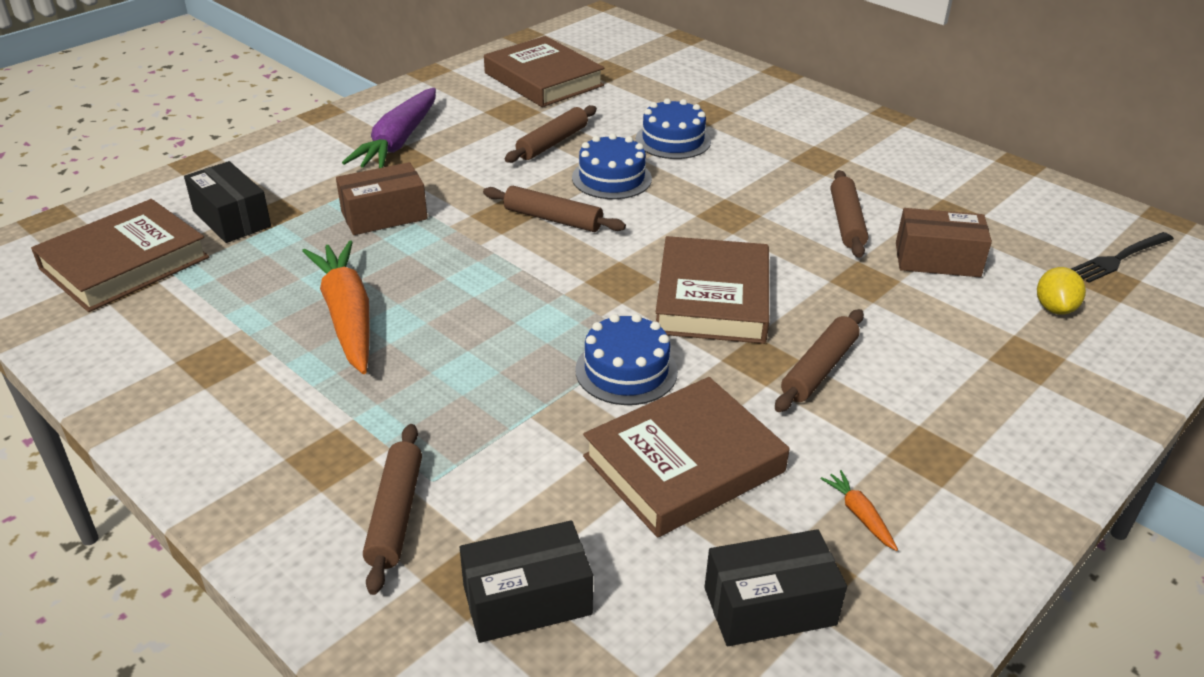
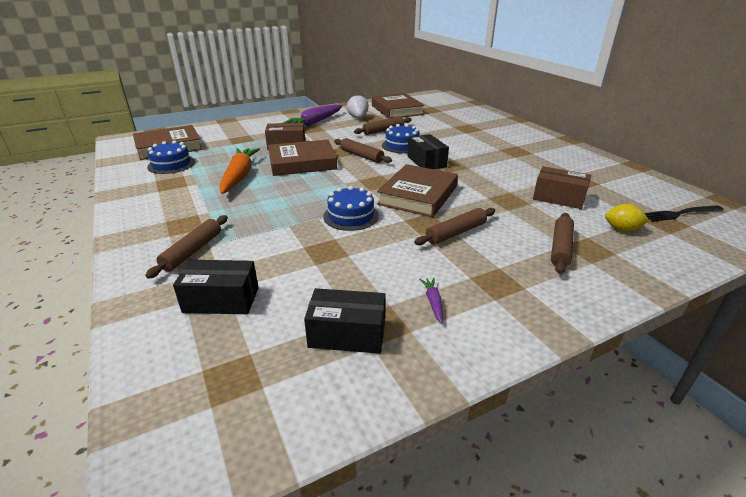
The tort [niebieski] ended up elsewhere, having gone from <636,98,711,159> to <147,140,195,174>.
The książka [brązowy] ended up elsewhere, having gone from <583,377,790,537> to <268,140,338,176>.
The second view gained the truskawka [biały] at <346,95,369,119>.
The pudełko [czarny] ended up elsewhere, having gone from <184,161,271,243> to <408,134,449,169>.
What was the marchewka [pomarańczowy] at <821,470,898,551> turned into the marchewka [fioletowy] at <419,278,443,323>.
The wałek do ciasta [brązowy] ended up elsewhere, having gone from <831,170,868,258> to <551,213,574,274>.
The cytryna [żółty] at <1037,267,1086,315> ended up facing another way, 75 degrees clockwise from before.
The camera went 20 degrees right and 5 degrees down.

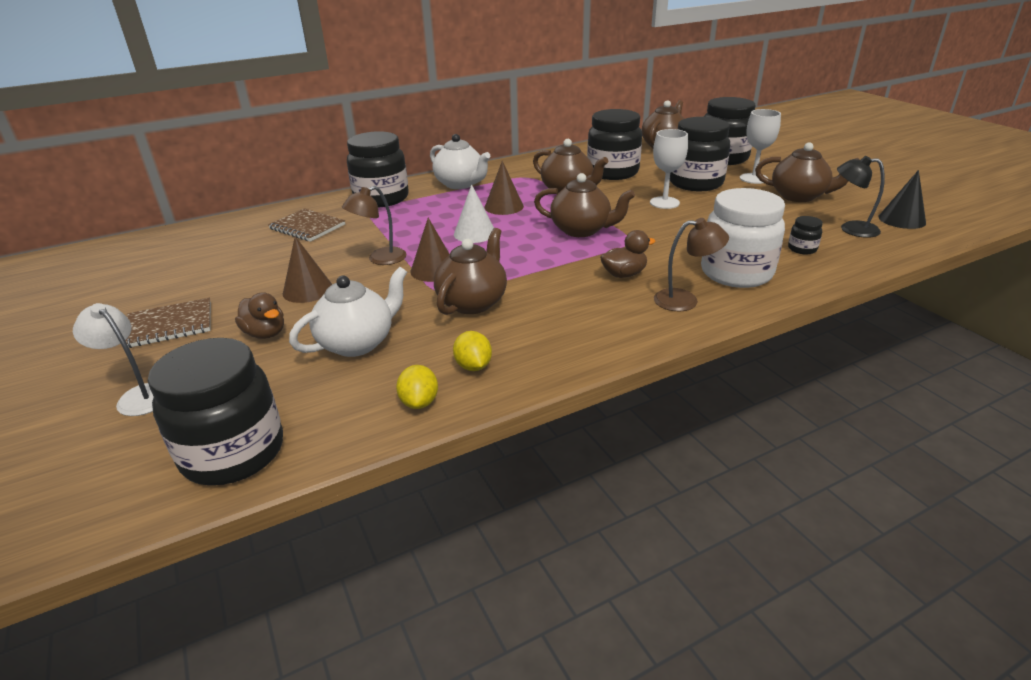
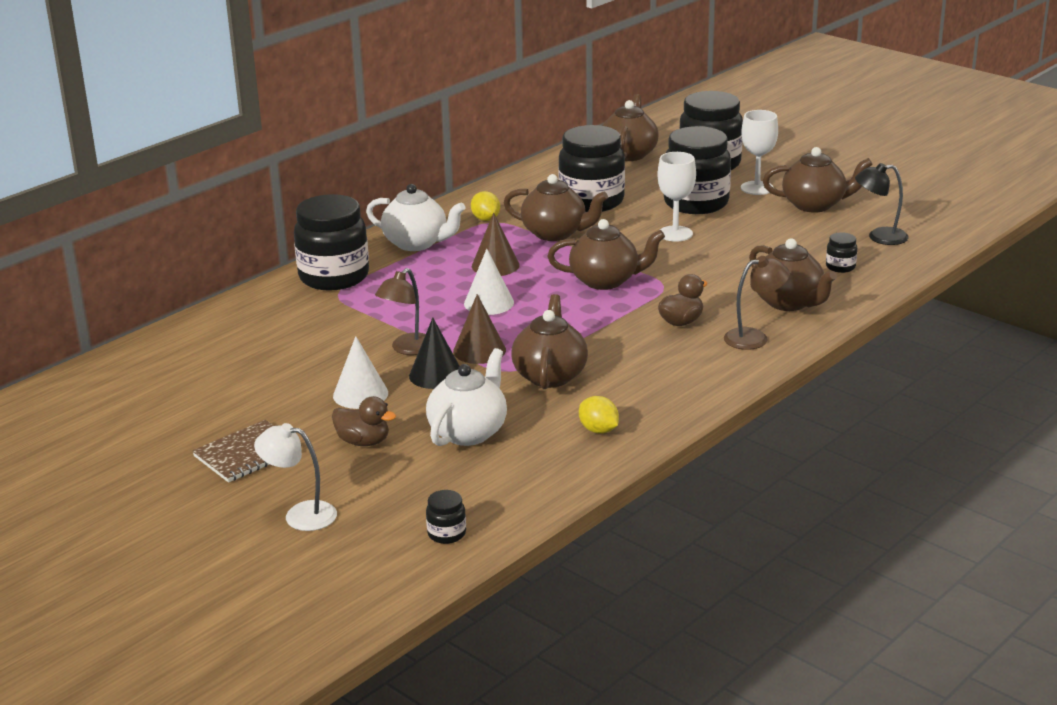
What was the stożek [brązowy] at <283,236,332,303> turned into the stożek [biały] at <333,336,388,409>.
The stożek [czarny] ended up elsewhere, having gone from <878,170,926,229> to <409,317,459,389>.
The size of the słoik [czarny] at <148,338,283,485> changed by a factor of 0.42.
The cytryna [żółty] ended up elsewhere, having gone from <396,365,438,409> to <471,191,500,221>.
Where the słoik [biały] stood at <701,188,785,288>, the imbryk [brązowy] came to stand at <749,238,837,311>.
The second view lost the zeszyt [brązowy] at <268,208,345,242>.
The camera went 20 degrees left and 5 degrees down.

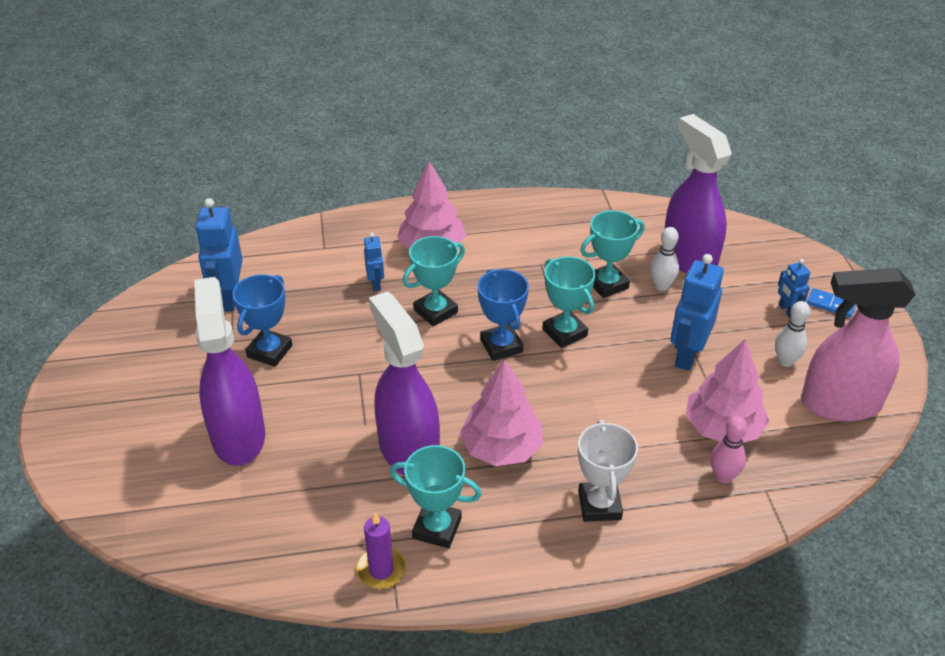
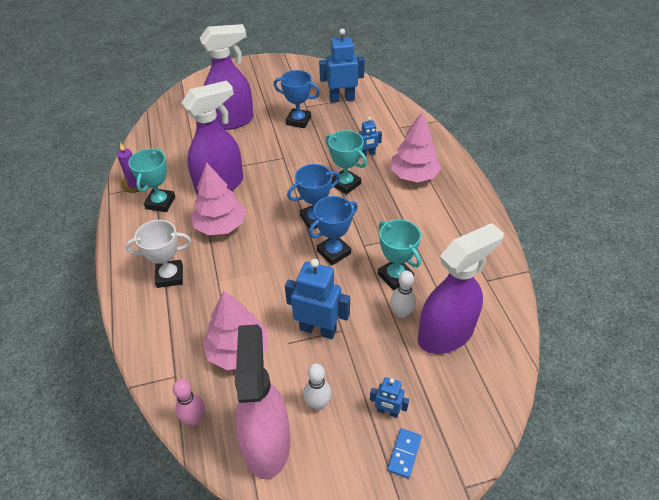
The kręgiel [różowy] ended up elsewhere, having gone from <711,415,748,483> to <173,379,205,425>.
What was the puchar [turkusowy] at <542,257,595,348> turned into the puchar [niebieski] at <308,196,358,265>.
The robot [niebieski] at <778,259,810,318> ended up facing another way, 135 degrees counterclockwise from before.
The camera went 85 degrees right and 5 degrees up.

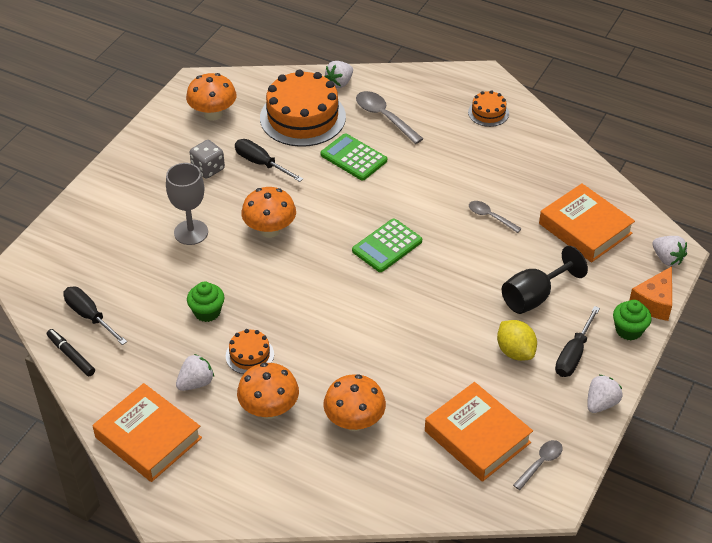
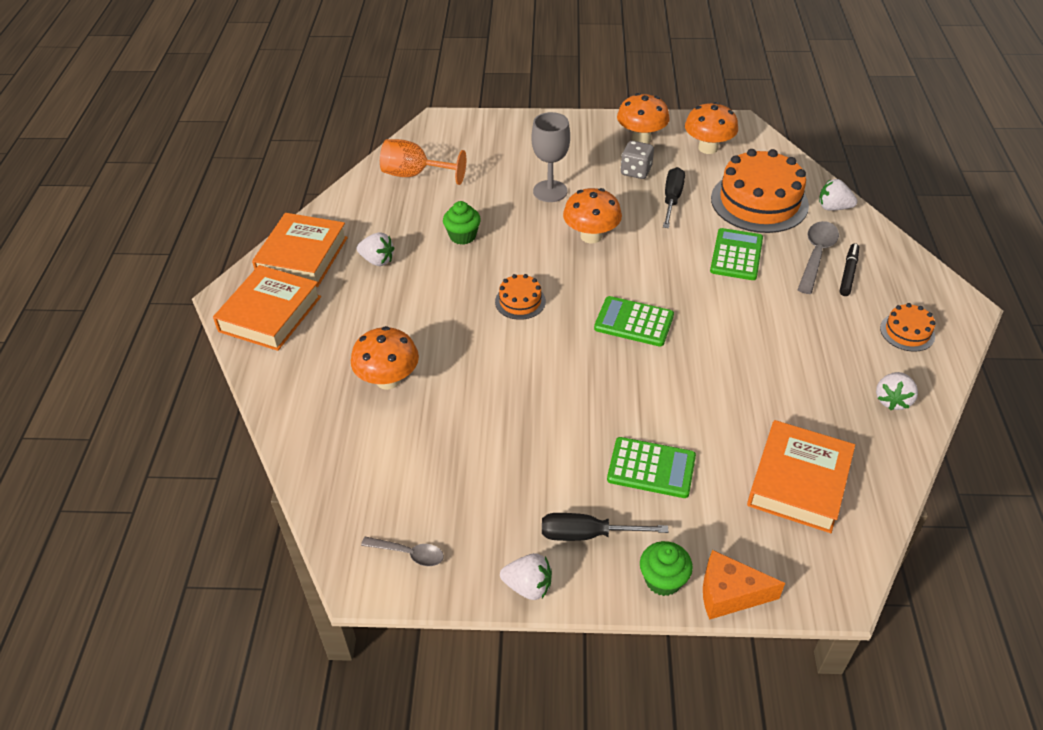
The książka [pomarańczowy] ended up elsewhere, having gone from <425,382,533,482> to <213,265,321,351>.
Where the śrubokręt [czarny] stood at <63,287,127,345>, the kielich [pomarańczowy] came to stand at <380,139,466,185>.
The tort [pomarańczowy] ended up elsewhere, having gone from <226,329,274,374> to <495,274,546,320>.
Where the kielich [czarny] stood at <502,246,588,314>, the kalkulator [zielony] came to stand at <607,437,696,498>.
The grzyb [pomarańczowy] ended up elsewhere, having gone from <237,363,299,419> to <617,93,670,143>.
The flamaster [czarny] ended up elsewhere, having gone from <47,329,95,376> to <840,243,859,296>.
The truskawka [biały] ended up elsewhere, having gone from <652,236,687,266> to <876,372,918,410>.
The second view lost the łyżka [szary] at <469,201,522,233>.
The second view lost the cytryna [żółty] at <497,320,537,361>.
The camera went 65 degrees right and 0 degrees up.

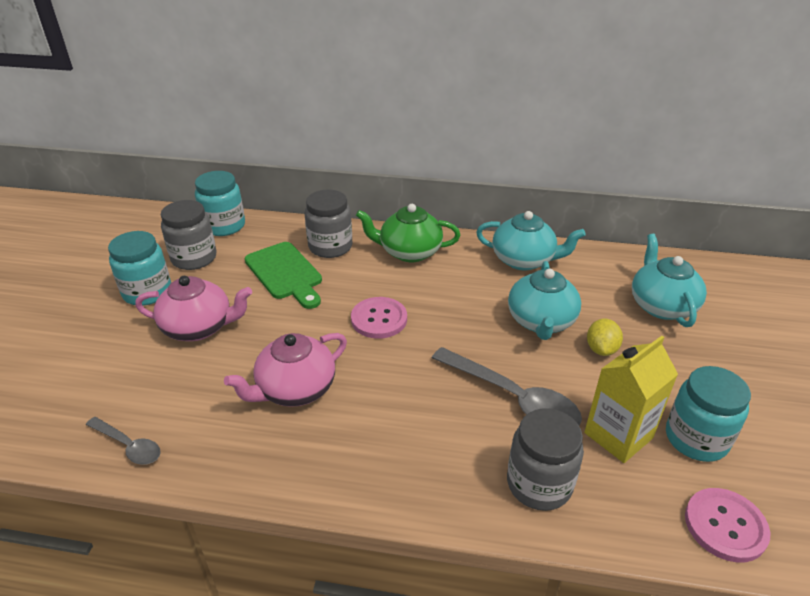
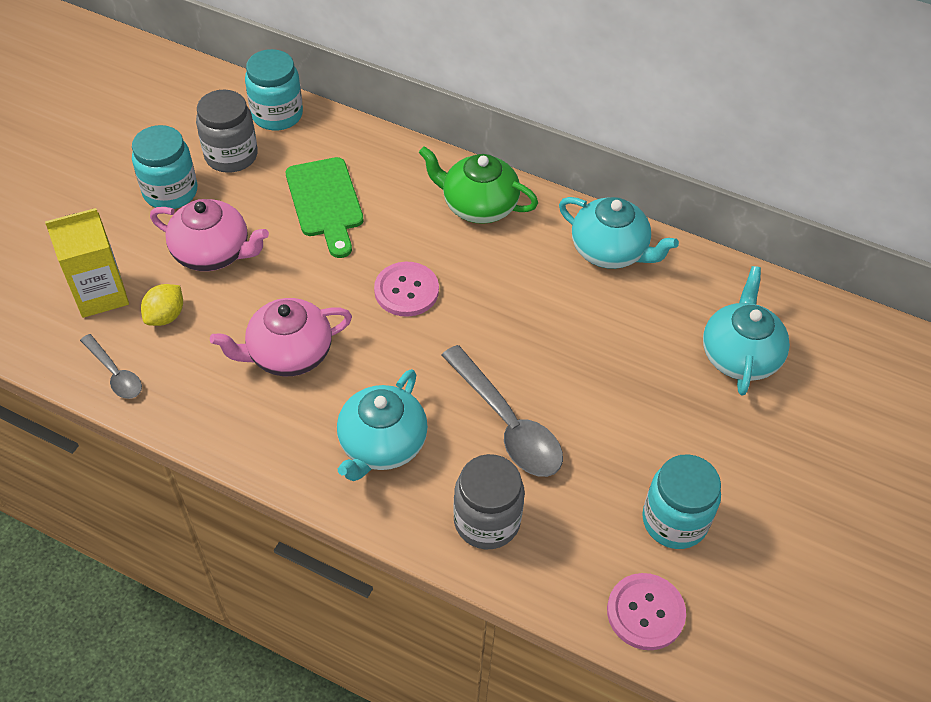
The karton mleka [żółty] ended up elsewhere, having gone from <584,336,678,463> to <45,208,129,318>.
The cytryna [żółty] ended up elsewhere, having gone from <587,319,623,356> to <141,284,183,326>.
The imbryk [turkusowy] ended up elsewhere, having gone from <508,261,581,340> to <337,369,428,481>.
The second view lost the słoik [szary] at <305,190,352,258>.
The camera went 15 degrees right and 15 degrees up.

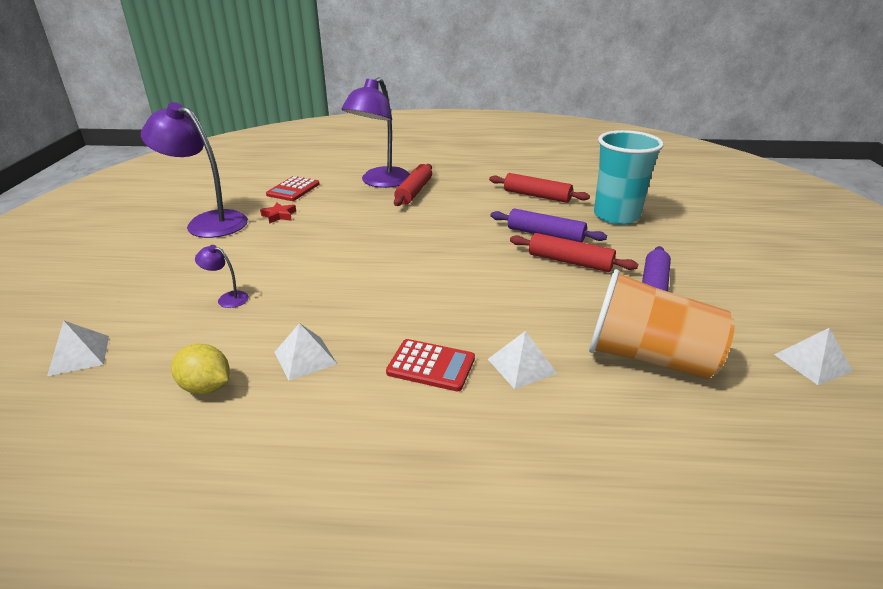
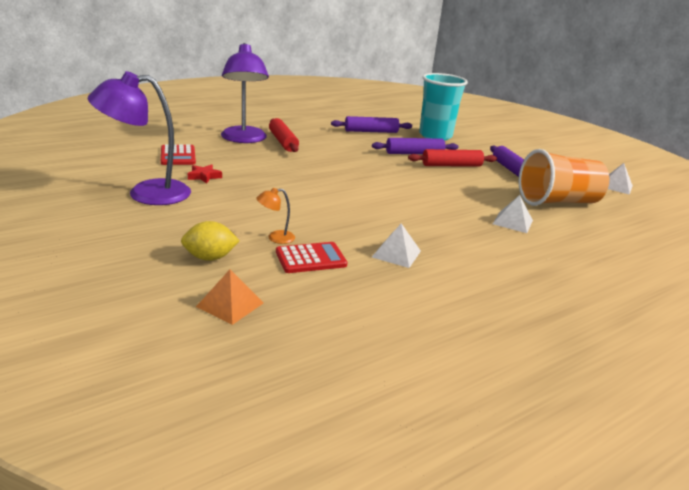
The cytryna [żółty] ended up elsewhere, having gone from <171,343,230,394> to <181,221,240,261>.
What was the piramida [biały] at <47,321,109,376> turned into the piramida [pomarańczowy] at <196,269,263,325>.
What was the lampka [fioletowy] at <195,245,249,308> turned into the lampka [pomarańczowy] at <256,188,295,244>.
The kalkulator [czerwony] ended up elsewhere, having gone from <386,339,475,391> to <276,242,348,273>.
What was the wałek do ciasta [czerwony] at <489,173,590,203> turned into the wałek do ciasta [fioletowy] at <331,116,412,133>.
The camera went 40 degrees left and 5 degrees down.

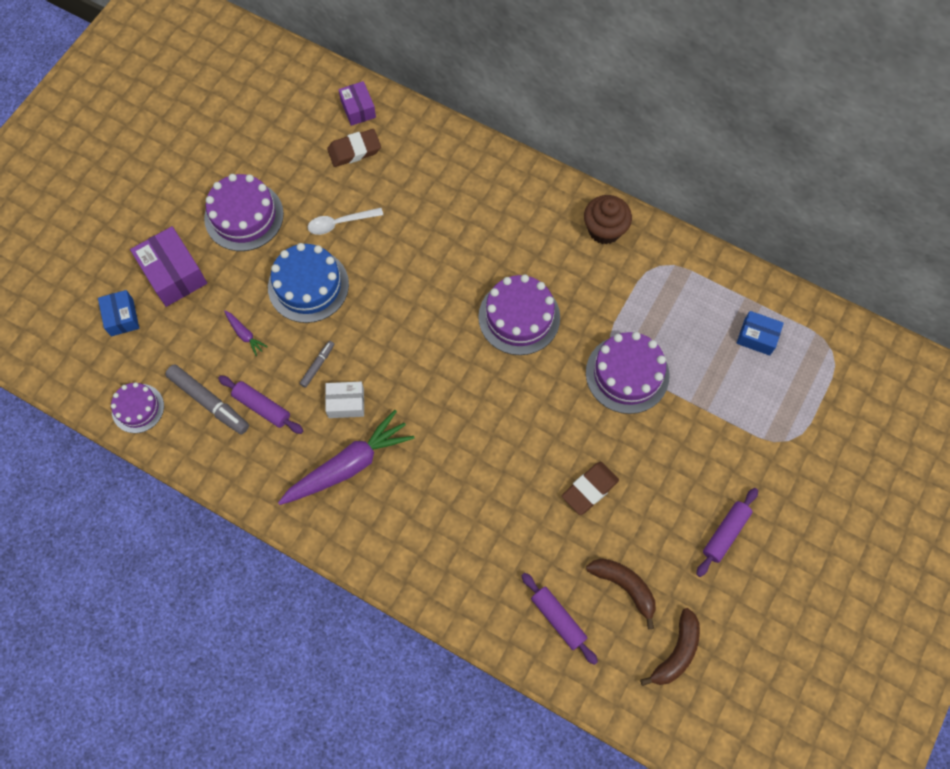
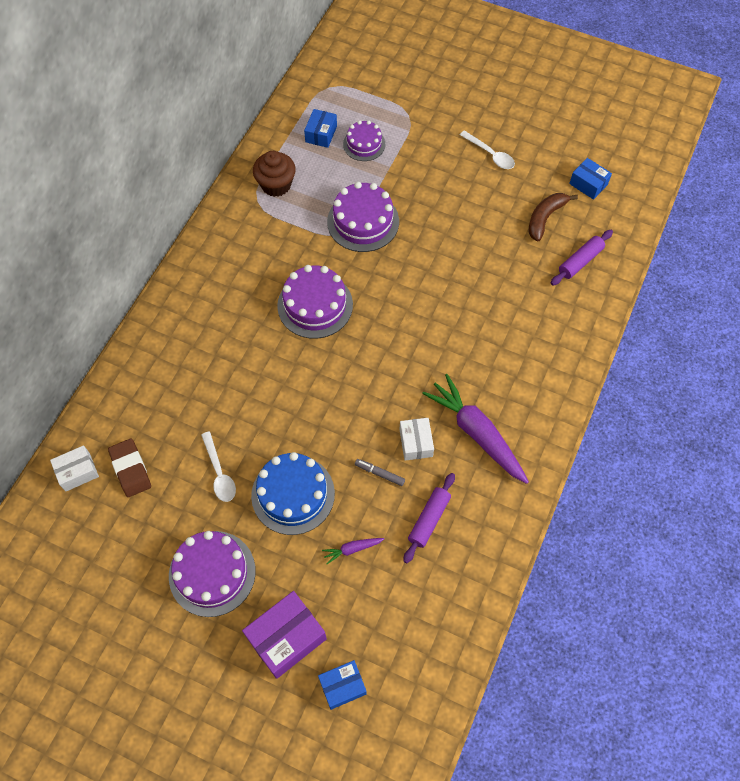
What was the pudełko [fioletowy] at <338,81,376,126> turned into the pudełko [biały] at <50,445,99,492>.
The muffinka [brązowy] ended up elsewhere, having gone from <584,195,632,244> to <253,151,296,197>.
The marchewka [fioletowy] at <224,310,268,356> ended up facing another way, 150 degrees counterclockwise from before.
The tort [fioletowy] ended up elsewhere, having gone from <111,382,164,433> to <343,121,385,161>.
Where the wałek do ciasta [fioletowy] stood at <696,488,758,577>, the łyżka [biały] came to stand at <460,130,515,169>.
Where the banan [brązowy] stood at <640,608,700,686>, the pudełko [niebieski] came to stand at <569,158,612,200>.
The second view lost the flamaster [szary] at <165,364,249,434>.
The second view lost the gumka do mazania [brązowy] at <562,462,619,515>.
The camera went 95 degrees left and 5 degrees down.

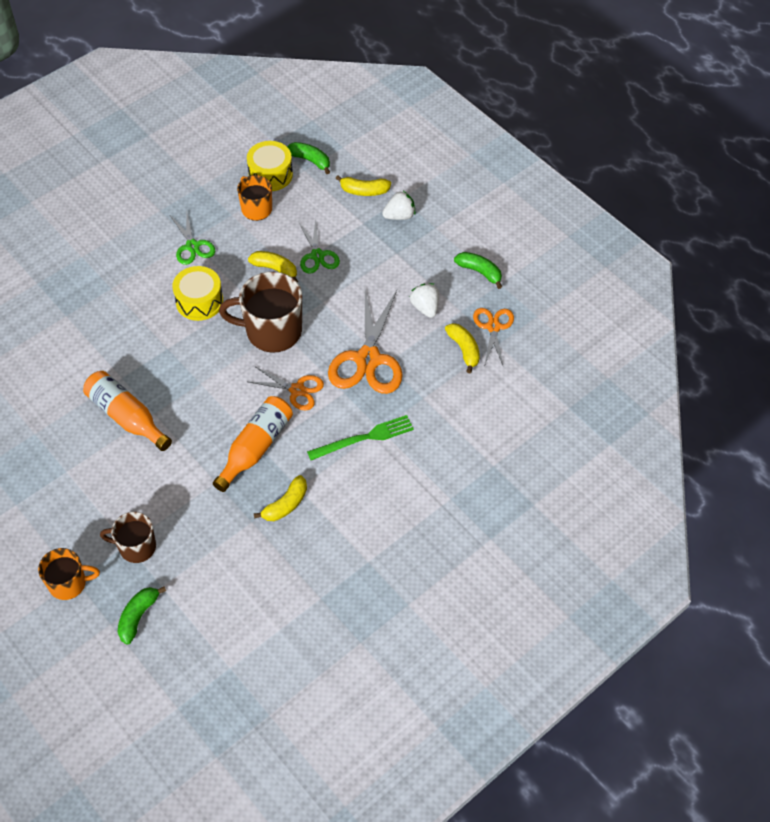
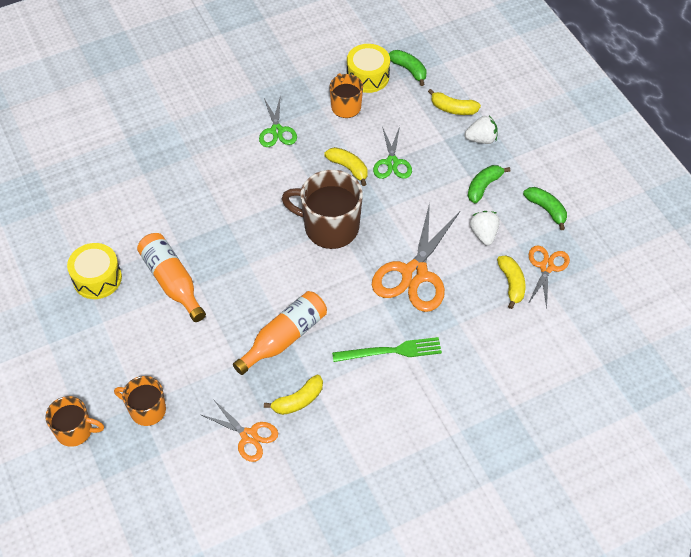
The bęben [żółty] ended up elsewhere, having gone from <172,266,223,321> to <67,243,122,299>.
What was the kubek [brązowy] at <100,512,156,563> turned into the kubek [pomarańczowy] at <114,376,166,426>.
The nożyczki [pomarańczowy] ended up elsewhere, having gone from <249,367,324,410> to <202,399,278,462>.
The banan [zielony] ended up elsewhere, having gone from <118,586,166,645> to <468,165,510,203>.
The camera went 15 degrees right and 0 degrees up.

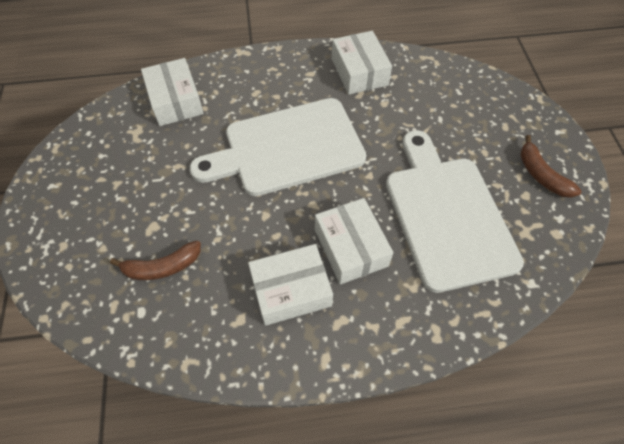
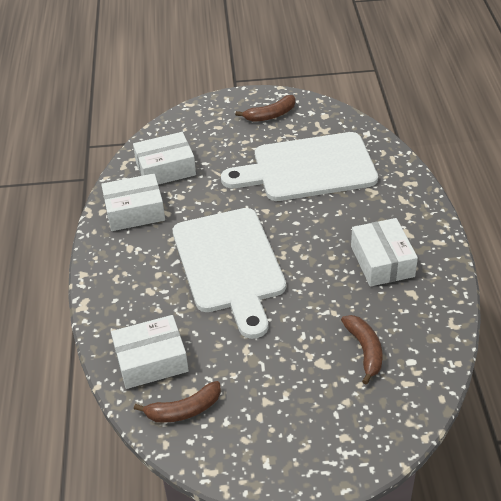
The pudełko [biały] ended up elsewhere, having gone from <315,198,393,285> to <133,132,196,185>.
The second view gained the banan [brązowy] at <134,381,221,423>.
The camera went 85 degrees left and 15 degrees down.

